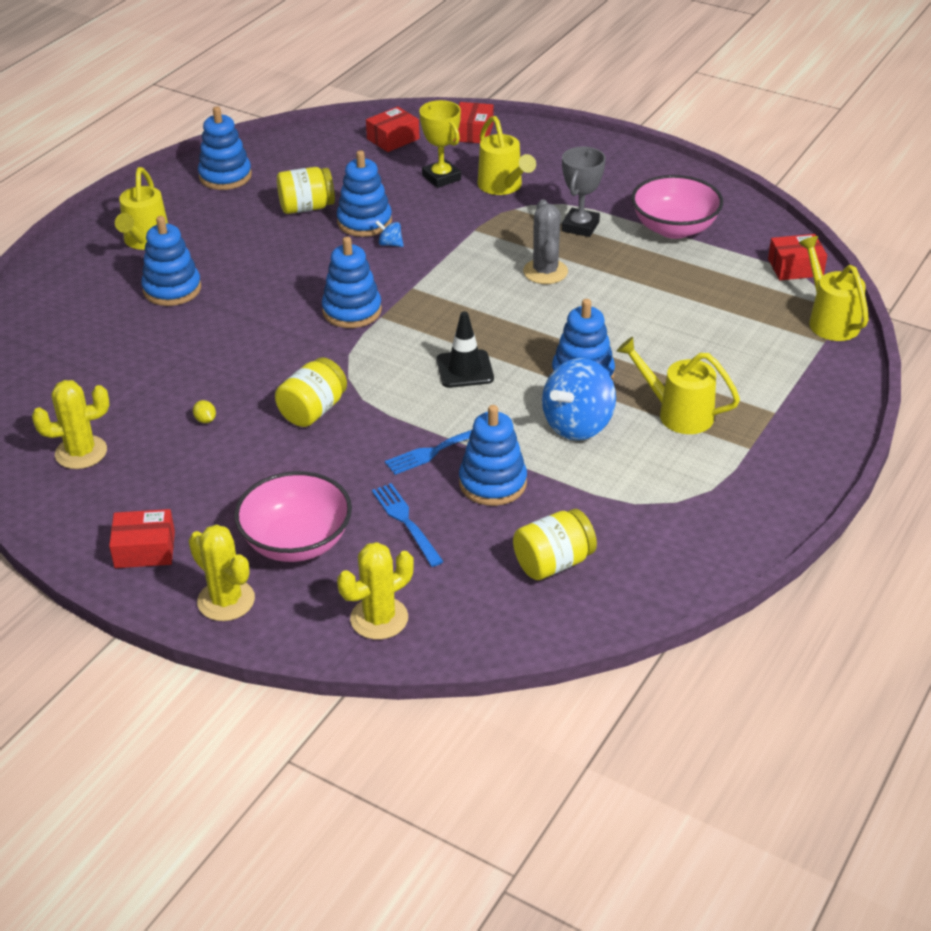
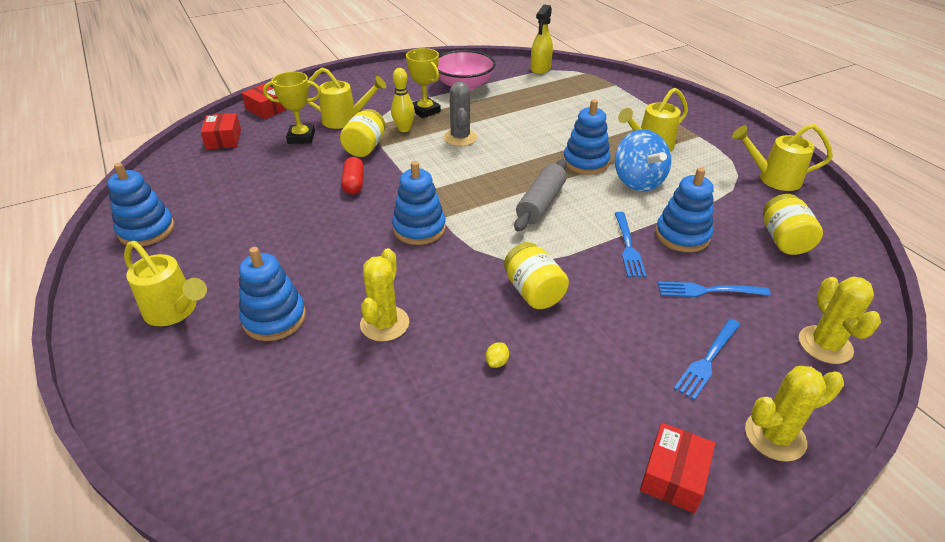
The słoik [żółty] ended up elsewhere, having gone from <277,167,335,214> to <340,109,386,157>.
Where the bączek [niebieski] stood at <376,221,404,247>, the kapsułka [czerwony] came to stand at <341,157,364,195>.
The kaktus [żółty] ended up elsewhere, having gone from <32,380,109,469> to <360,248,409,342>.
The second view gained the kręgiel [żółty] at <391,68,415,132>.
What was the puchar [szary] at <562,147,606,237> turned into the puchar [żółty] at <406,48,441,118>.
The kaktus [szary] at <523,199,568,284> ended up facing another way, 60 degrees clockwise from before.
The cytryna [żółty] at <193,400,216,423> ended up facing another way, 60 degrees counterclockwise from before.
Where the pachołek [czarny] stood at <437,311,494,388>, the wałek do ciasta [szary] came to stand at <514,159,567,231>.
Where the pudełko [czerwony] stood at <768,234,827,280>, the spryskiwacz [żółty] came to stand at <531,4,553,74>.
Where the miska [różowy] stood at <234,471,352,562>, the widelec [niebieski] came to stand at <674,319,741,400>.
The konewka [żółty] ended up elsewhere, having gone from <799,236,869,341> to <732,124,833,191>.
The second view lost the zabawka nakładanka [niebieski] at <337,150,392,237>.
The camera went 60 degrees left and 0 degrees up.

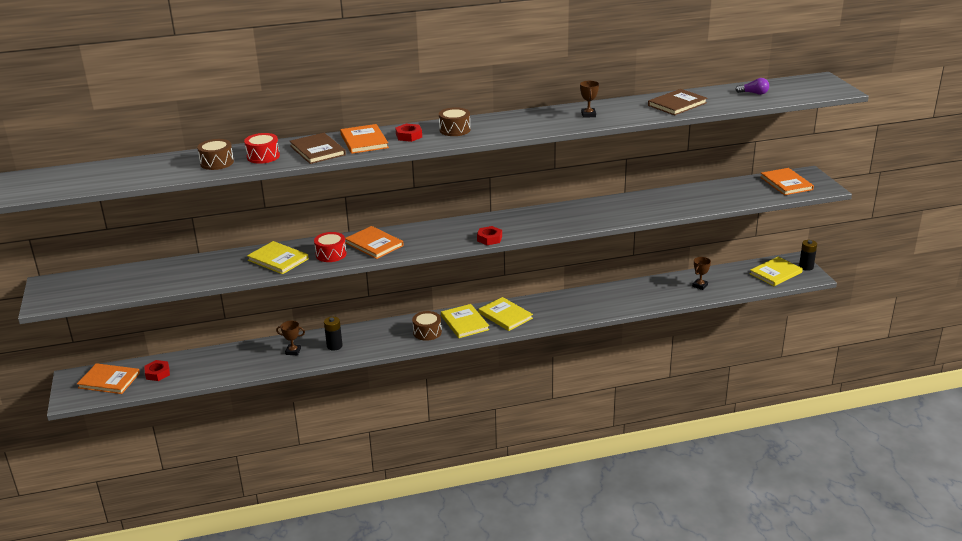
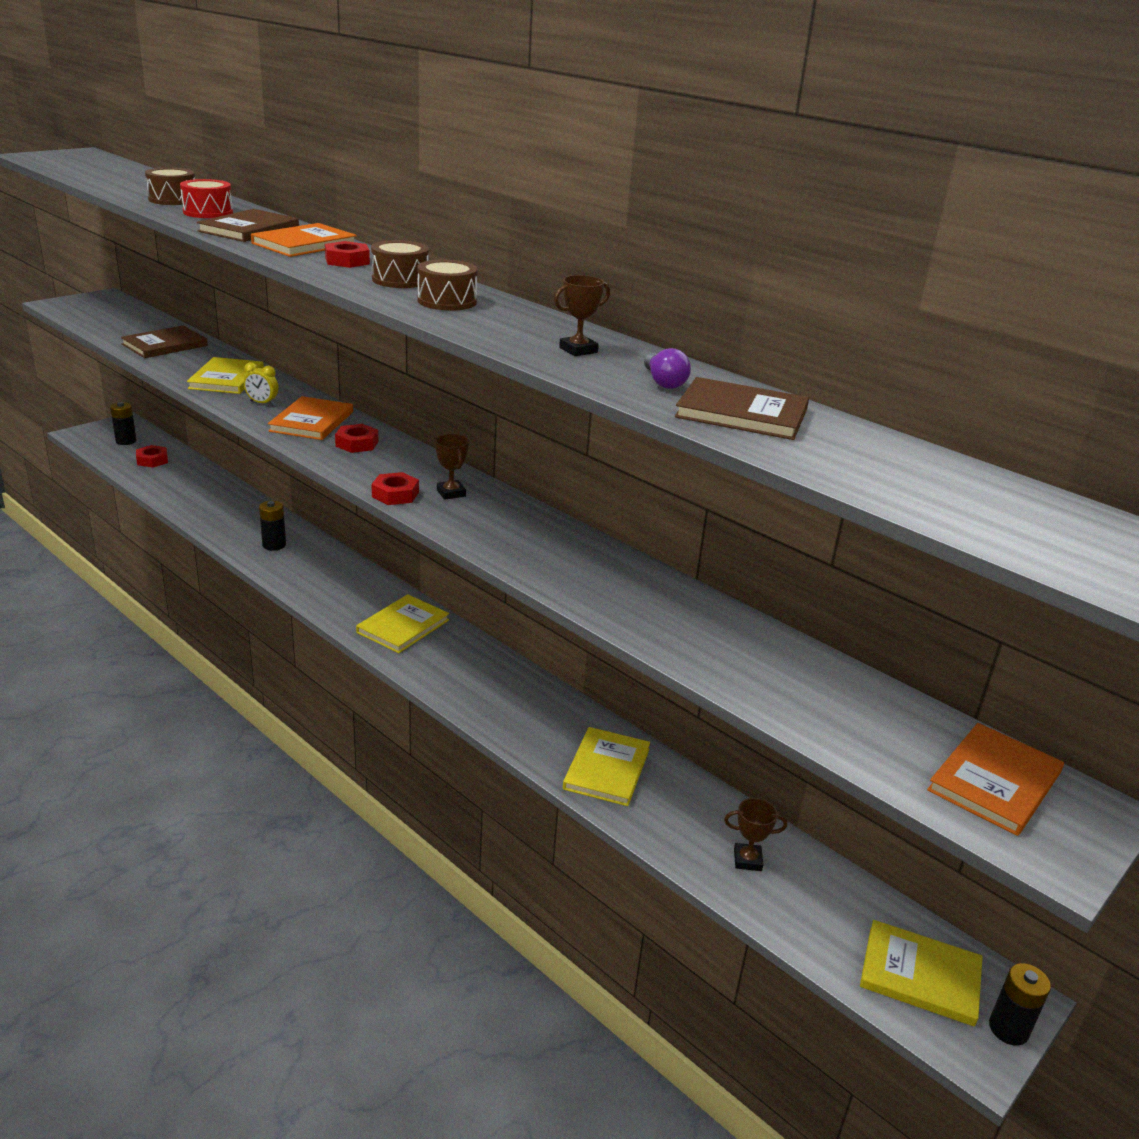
Where the książka [pomarańczowy] stood at <77,363,140,394>, the bateria [czarny] came to stand at <110,402,137,445>.
The second view gained the książka [brązowy] at <121,326,208,358>.
Where the bęben [czerwony] stood at <314,232,347,262>, the budzik [żółty] came to stand at <244,362,279,406>.
The second view gained the nakrętka [czerwony] at <335,424,378,453>.
The bęben [brązowy] ended up elsewhere, having gone from <412,311,442,341> to <417,260,478,311>.
The puchar [brązowy] ended up elsewhere, having gone from <276,321,305,355> to <435,434,469,500>.
The książka [żółty] ended up elsewhere, having gone from <478,297,533,331> to <563,727,650,806>.
The żarówka [fioletowy] ended up elsewhere, having gone from <735,78,769,95> to <644,348,691,389>.
The camera went 55 degrees right and 0 degrees up.

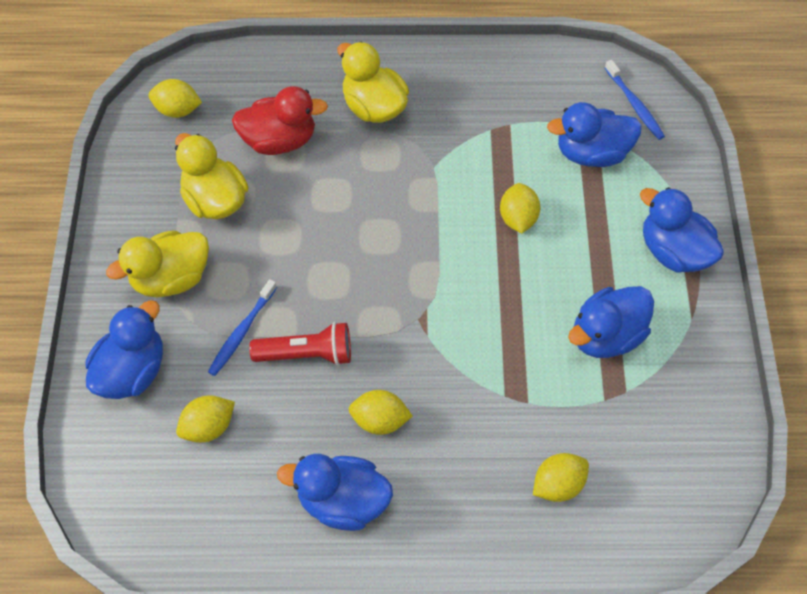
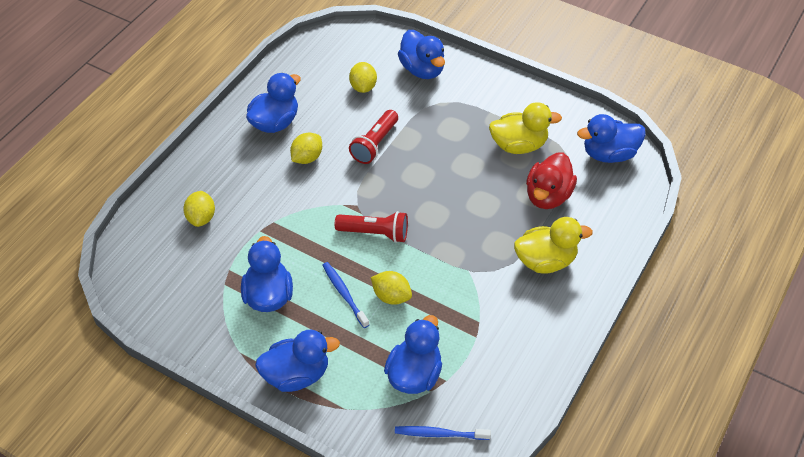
The szczoteczka do zębów [niebieski] ended up elsewhere, having gone from <208,279,277,376> to <322,262,369,328>.
The second view gained the latarka [czerwony] at <335,211,408,243>.
Where the cytryna [żółty] stood at <149,79,202,118>, the kaczka [niebieski] came to stand at <577,114,646,163>.
The second view lost the kaczka [żółty] at <106,230,209,297>.
The camera went 120 degrees right and 10 degrees down.

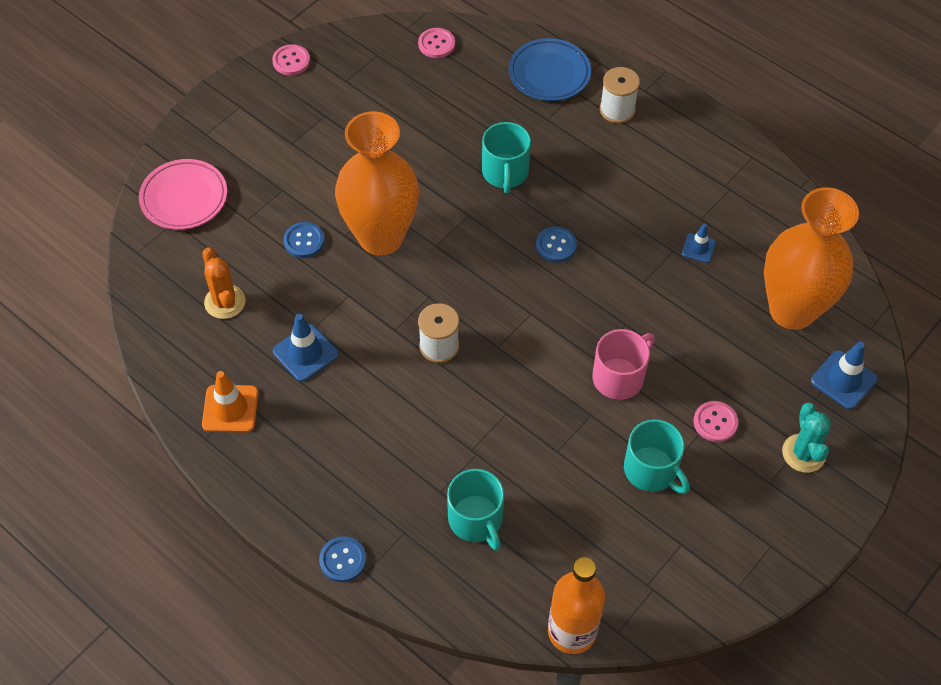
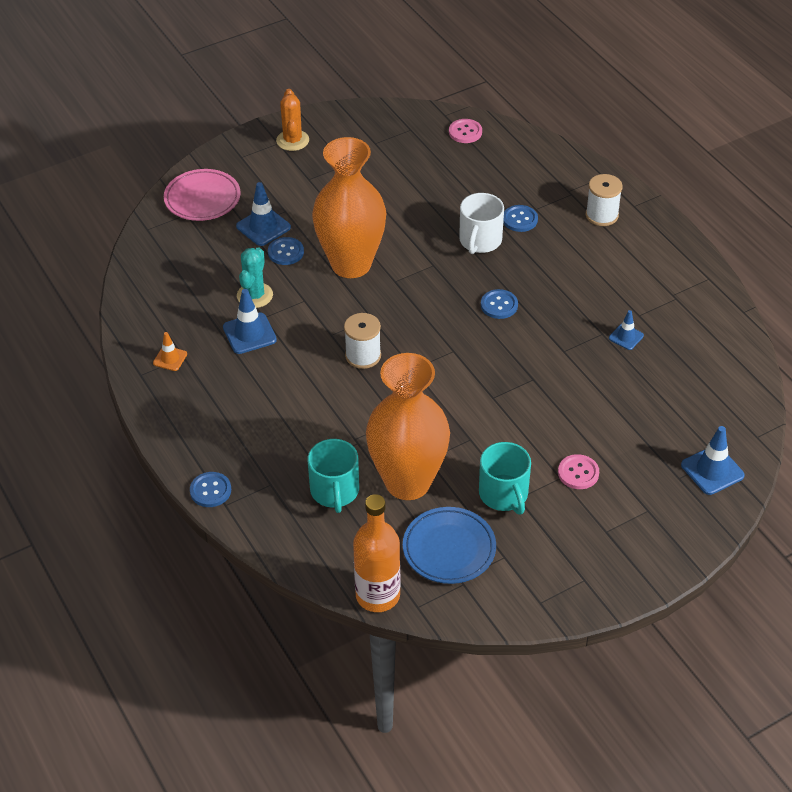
The size of the pachołek [pomarańczowy] at <202,371,258,433> changed by a factor of 0.61.
The second view gained the pachołek [niebieski] at <236,182,291,246>.
The kaktus [turkusowy] ended up elsewhere, having gone from <782,403,831,473> to <237,247,273,308>.
The kaktus [pomarańczowy] ended up elsewhere, having gone from <202,247,246,319> to <276,89,309,151>.
The wazon [pomarańczowy] ended up elsewhere, having gone from <764,188,859,330> to <366,353,450,500>.
The talerz [niebieski] ended up elsewhere, having gone from <509,38,591,101> to <403,507,496,584>.
What was the kubek [turkusowy] at <482,122,531,194> turned into the kubek [biały] at <459,193,504,254>.
The second view gained the guzik [niebieski] at <503,205,538,232>.
The second view lost the guzik [różowy] at <272,44,310,75>.
The second view lost the kubek [różowy] at <593,329,655,400>.
The camera went 20 degrees right and 10 degrees down.

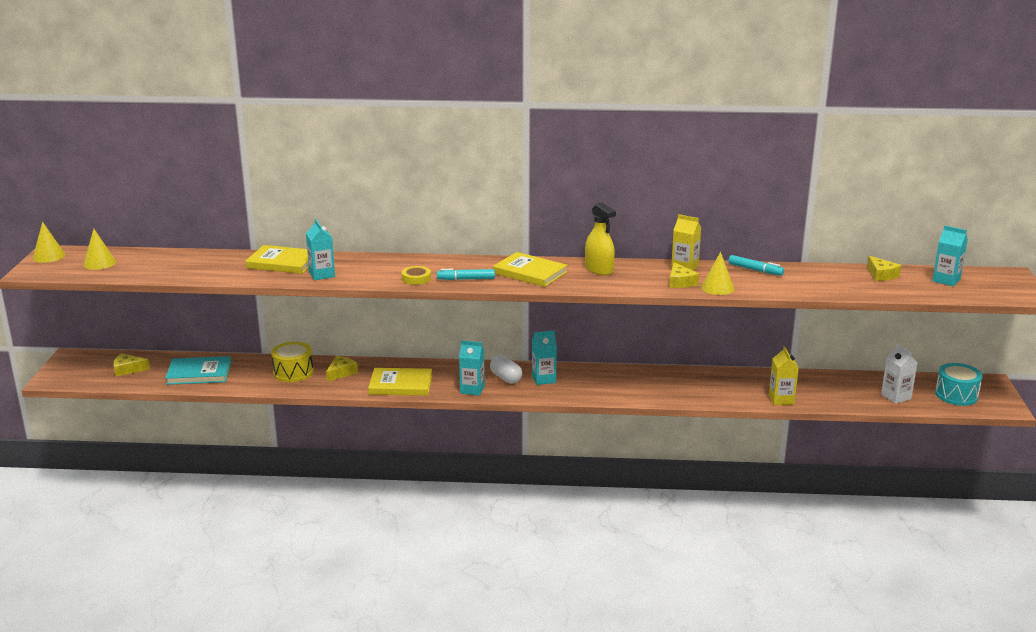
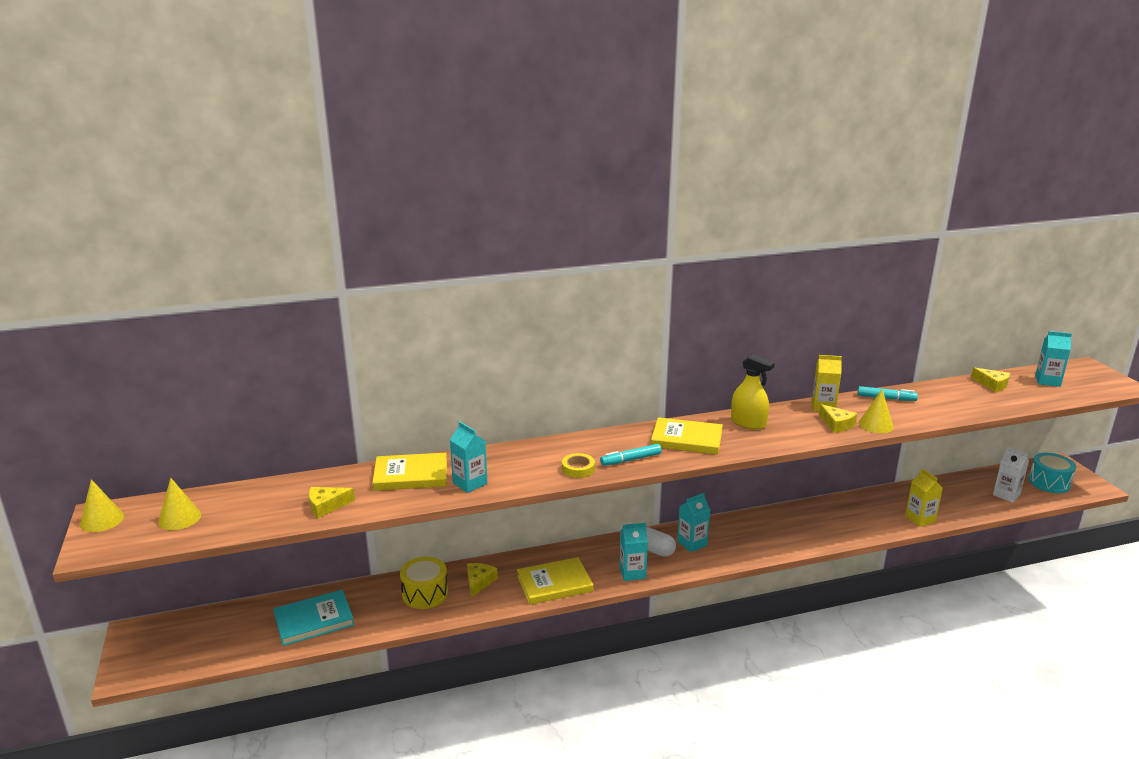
The ser [żółty] ended up elsewhere, having gone from <113,353,150,377> to <309,487,355,518>.
The camera went 20 degrees left and 0 degrees up.

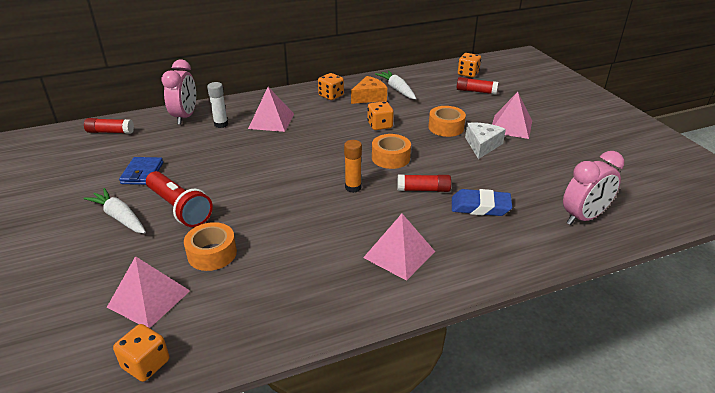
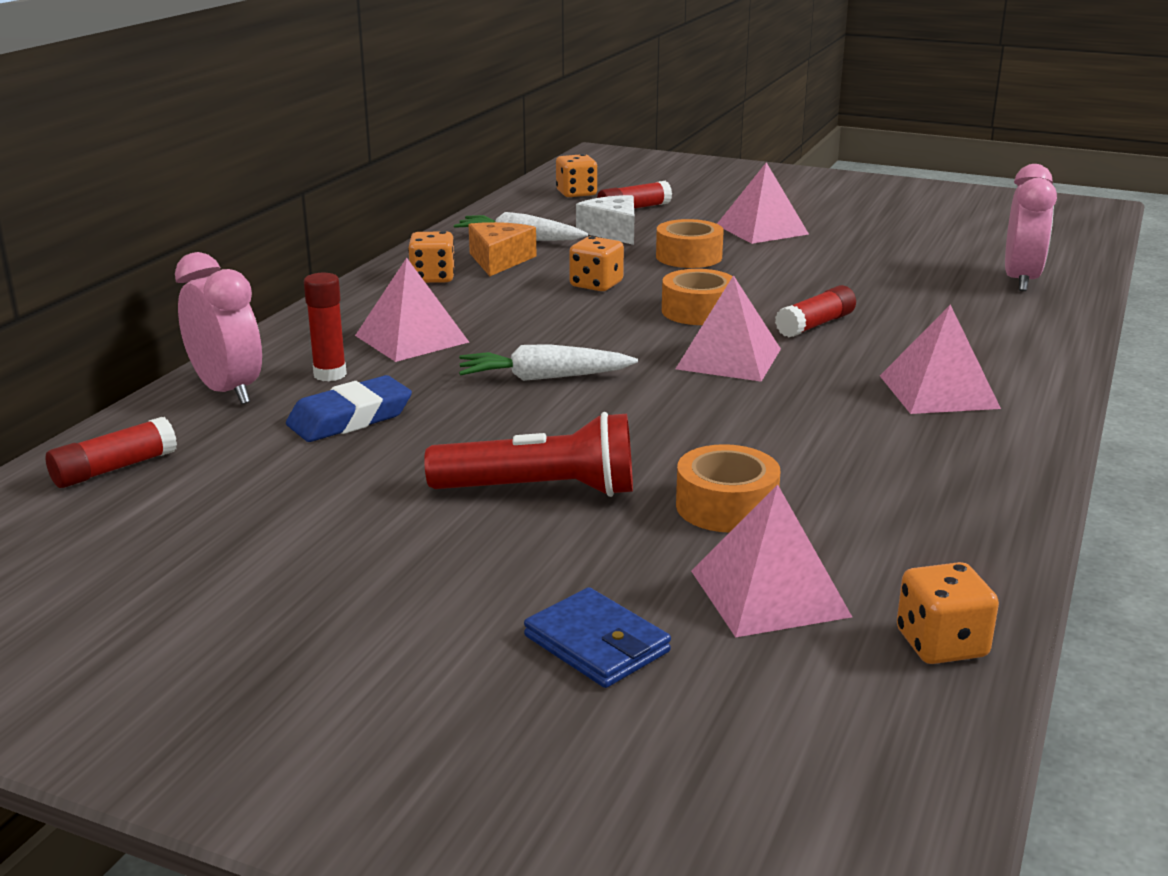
The gumka do mazania [niebieski] ended up elsewhere, having gone from <452,189,512,216> to <286,375,412,442>.
What was the klej w sztyfcie [biały] at <207,82,228,128> turned into the klej w sztyfcie [czerwony] at <304,273,347,381>.
The marchewka [biały] ended up elsewhere, having gone from <84,188,146,234> to <459,344,638,381>.
The portfel [niebieski] ended up elsewhere, having gone from <119,157,163,185> to <524,587,671,688>.
The ser [biały] ended up elsewhere, having gone from <465,122,506,159> to <576,195,634,245>.
Where the klej w sztyfcie [pomarańczowy] stood at <344,140,362,193>, the piramida [różowy] came to stand at <676,275,781,382>.
The camera went 45 degrees left and 10 degrees down.

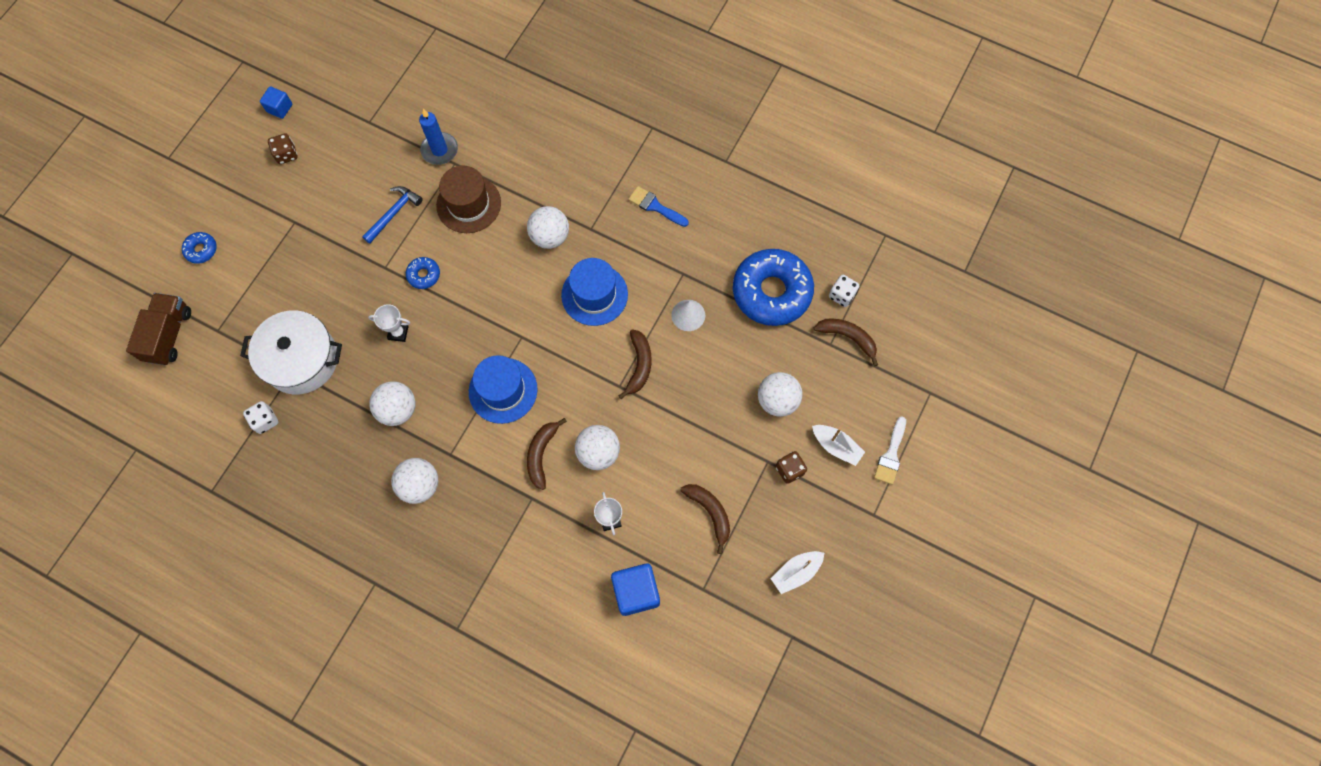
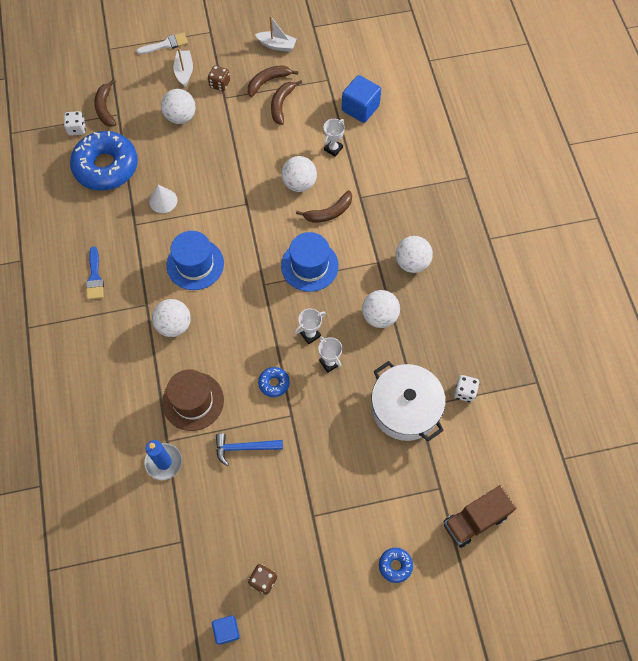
The banan [brązowy] ended up elsewhere, having gone from <619,329,651,399> to <248,65,298,97>.
The second view gained the puchar [biały] at <295,308,326,344>.
The camera went 130 degrees left and 5 degrees down.

